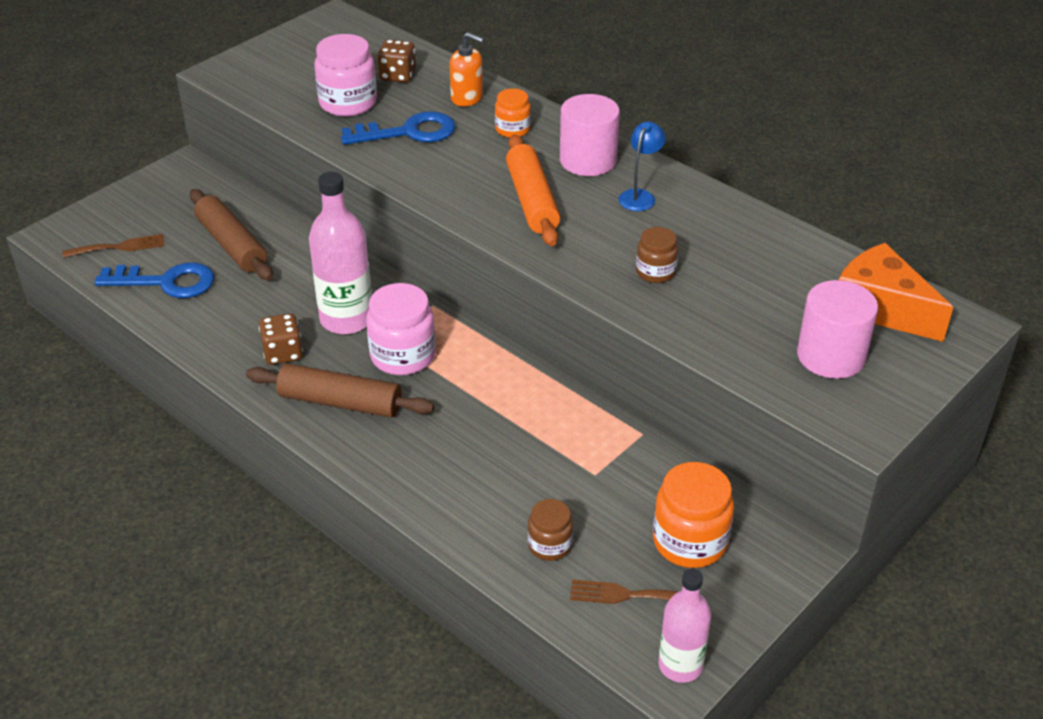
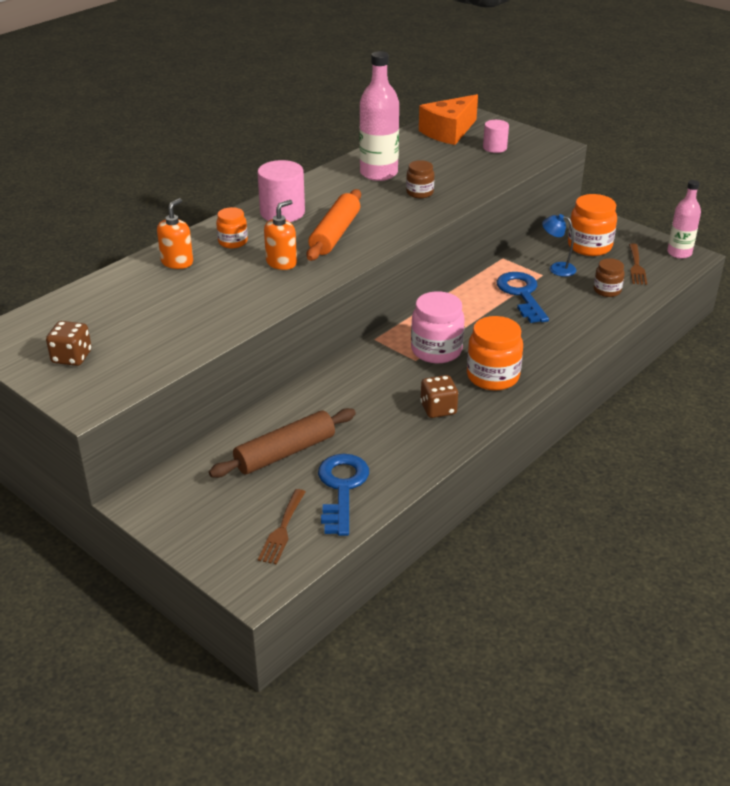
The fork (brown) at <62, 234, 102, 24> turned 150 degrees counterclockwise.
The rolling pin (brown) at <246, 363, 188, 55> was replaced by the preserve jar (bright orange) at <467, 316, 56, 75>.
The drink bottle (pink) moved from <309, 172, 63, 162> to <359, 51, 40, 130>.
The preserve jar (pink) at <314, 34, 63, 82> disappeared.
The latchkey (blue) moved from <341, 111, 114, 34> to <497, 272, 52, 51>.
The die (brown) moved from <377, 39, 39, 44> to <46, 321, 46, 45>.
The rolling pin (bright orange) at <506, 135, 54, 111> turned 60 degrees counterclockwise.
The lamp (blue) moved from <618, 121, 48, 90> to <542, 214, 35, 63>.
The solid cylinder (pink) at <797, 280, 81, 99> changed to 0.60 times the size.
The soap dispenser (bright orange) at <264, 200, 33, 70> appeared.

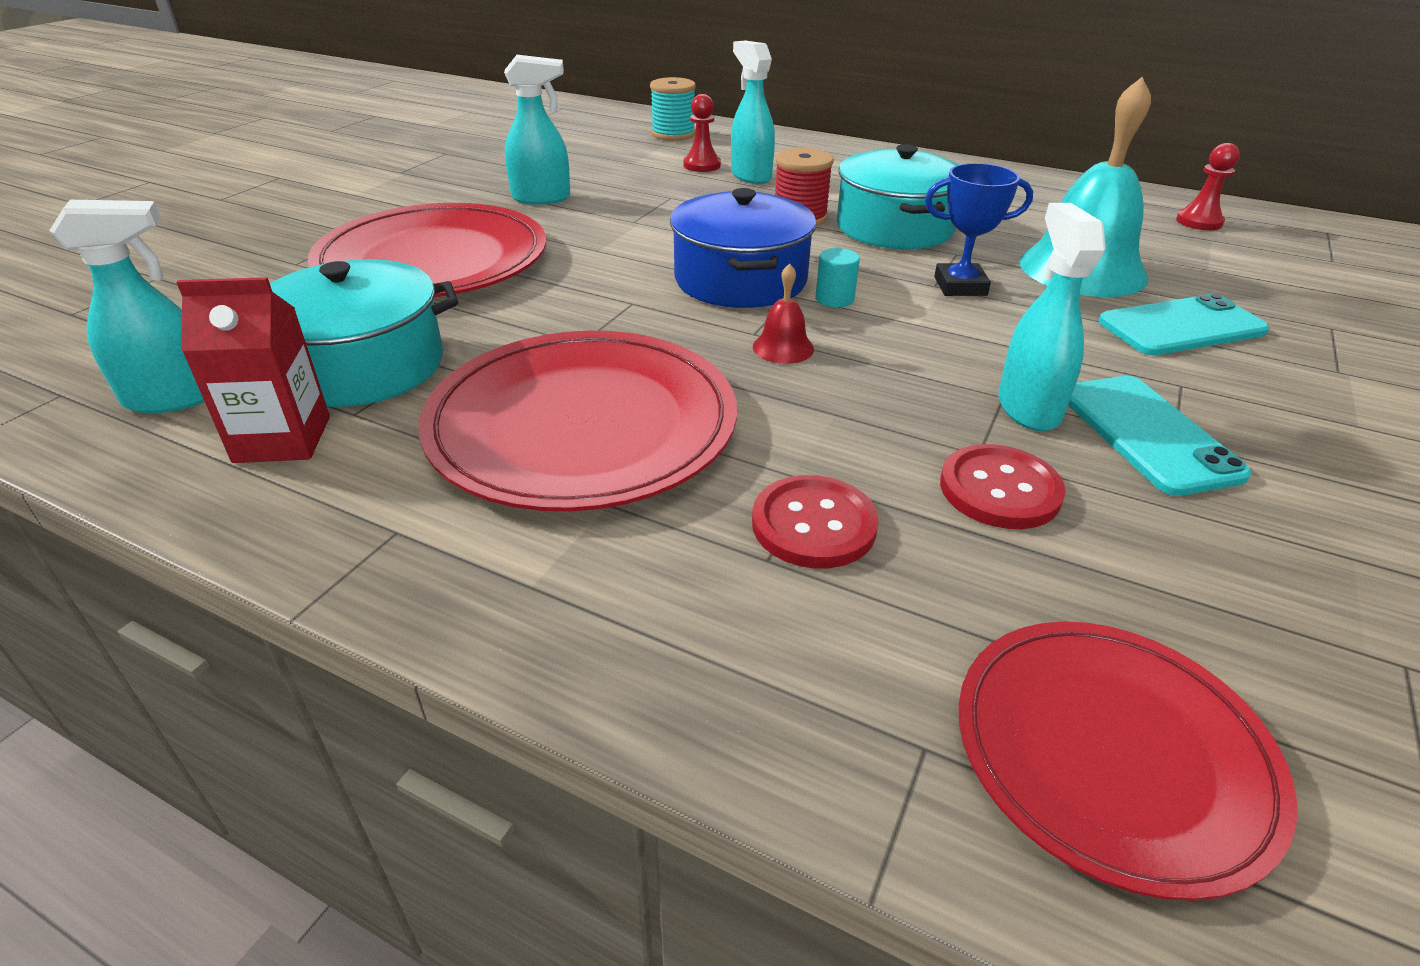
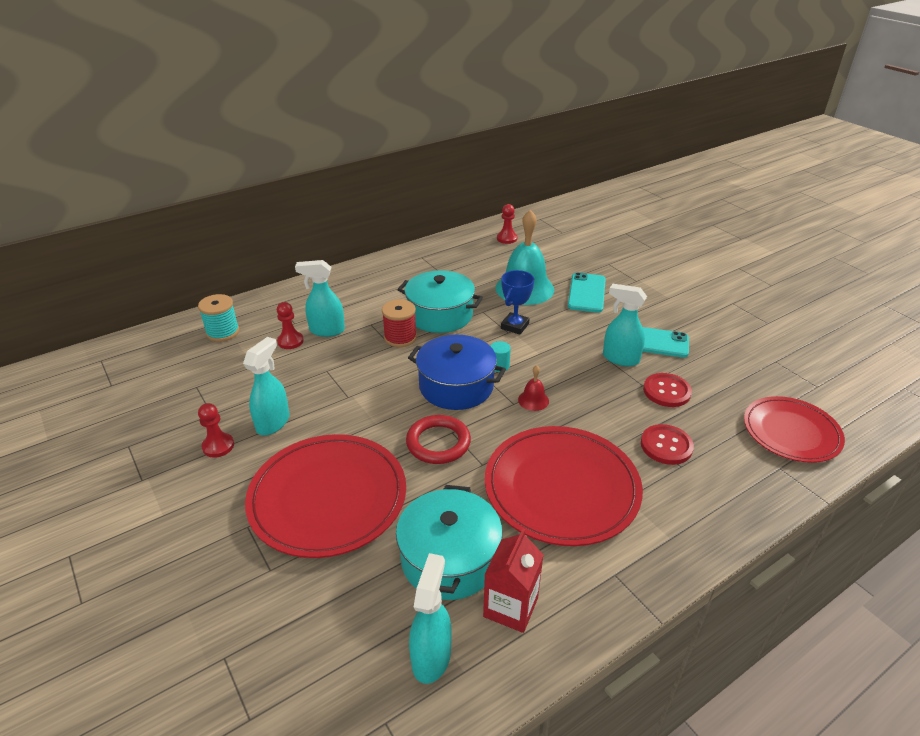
The game pawn (scarlet) at <198, 403, 36, 55> appeared.
The hoop (scarlet) at <406, 415, 65, 49> appeared.

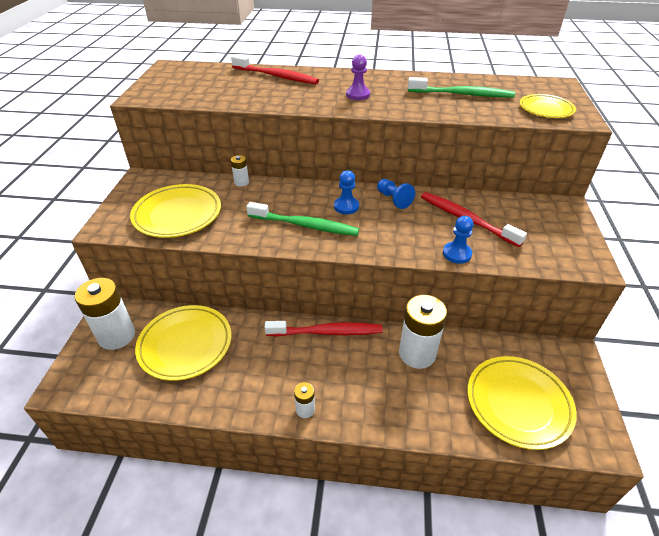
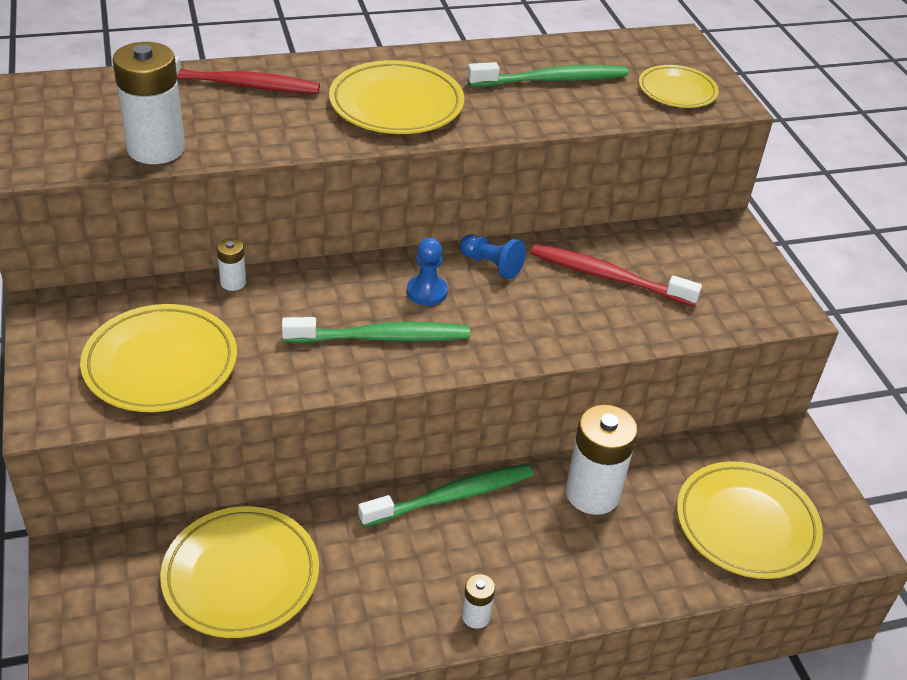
The AA battery (white) moved from <75, 278, 60, 72> to <112, 42, 73, 122>.
The tooth brush (scarlet) at <265, 321, 118, 15> became the tooth brush (green) at <358, 464, 175, 63>.
The game pawn (purple) at <346, 55, 24, 45> was replaced by the dinner plate (yellow) at <329, 60, 135, 74>.
The game pawn (blue) at <443, 216, 31, 48> disappeared.

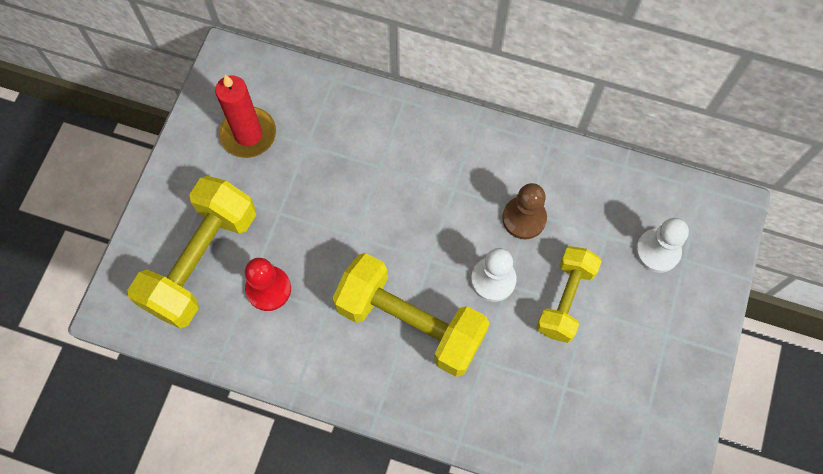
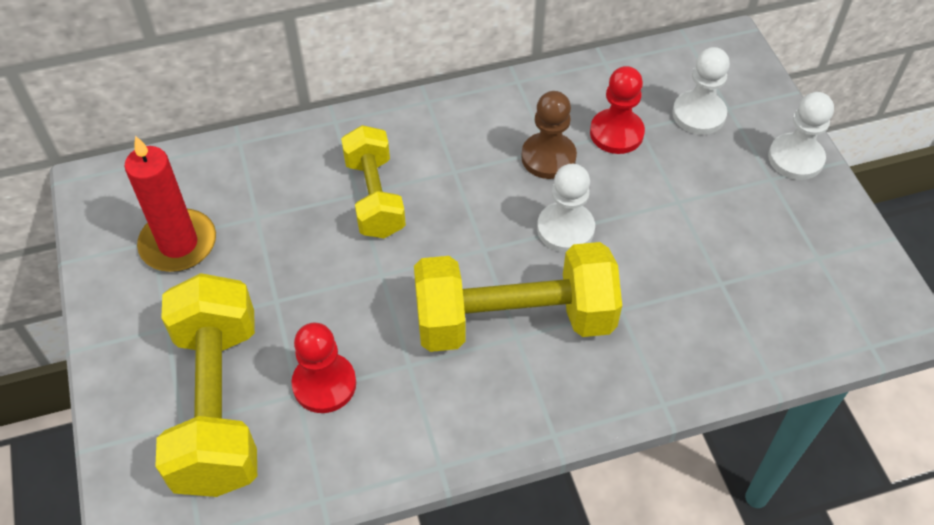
The free weight (yellow) moved from <536, 246, 66, 97> to <341, 125, 65, 113>.
The game pawn (scarlet) at <590, 66, 55, 88> appeared.
The game pawn (white) at <768, 92, 66, 88> appeared.

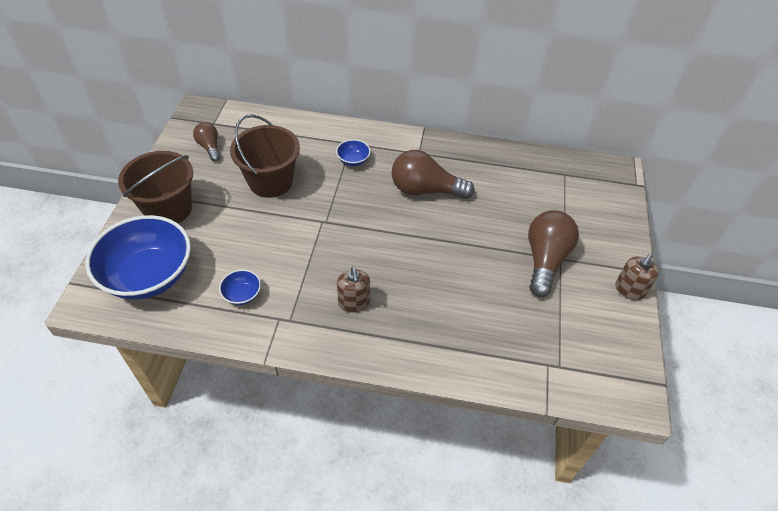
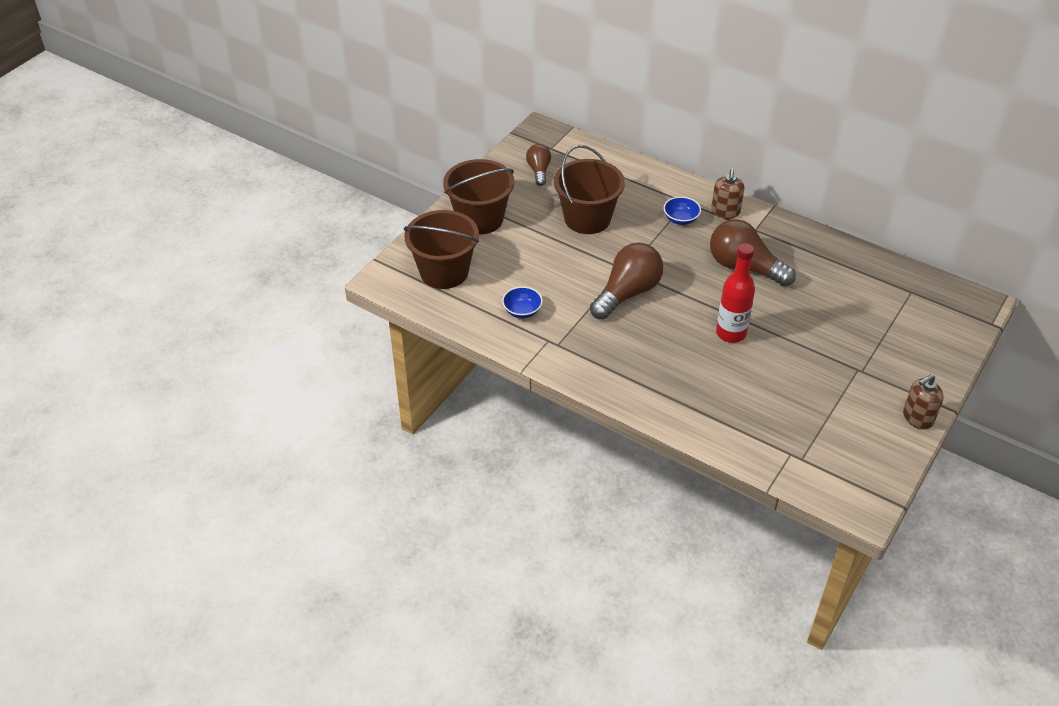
The bowl (blue) at <85, 215, 106, 85> was replaced by the sand bucket (brown) at <404, 210, 75, 79>.
The soap dispenser (brown) moved from <337, 267, 33, 46> to <711, 169, 33, 50>.
The lightbulb (brown) moved from <528, 210, 51, 87> to <590, 242, 73, 78>.
The drink bottle (scarlet) at <716, 243, 39, 100> appeared.

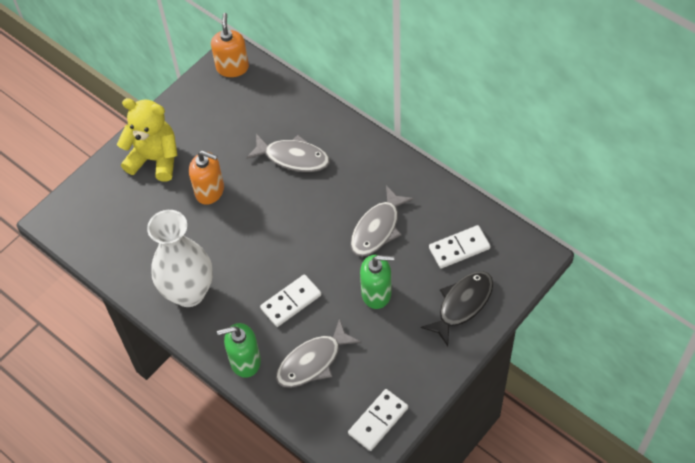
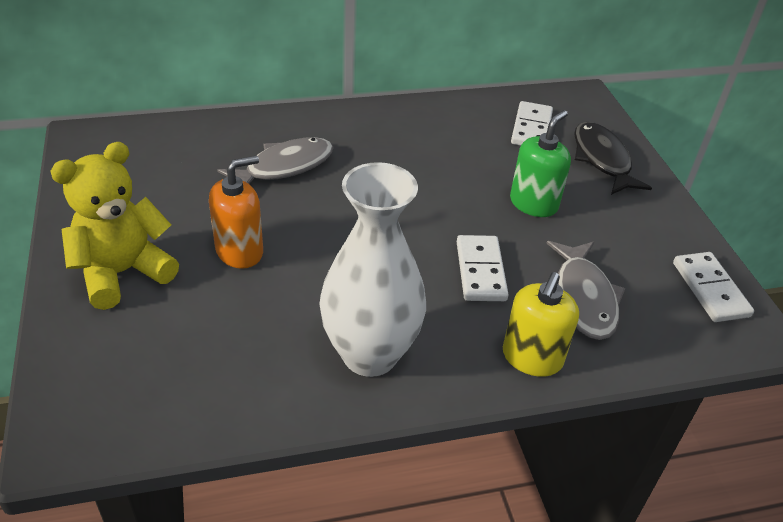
The soap dispenser (bright orange) at <211, 13, 38, 64> disappeared.
The soap dispenser (green) at <217, 323, 44, 55> became the soap dispenser (yellow) at <503, 272, 76, 105>.
The fish figure (ash-grey) at <351, 185, 63, 72> disappeared.

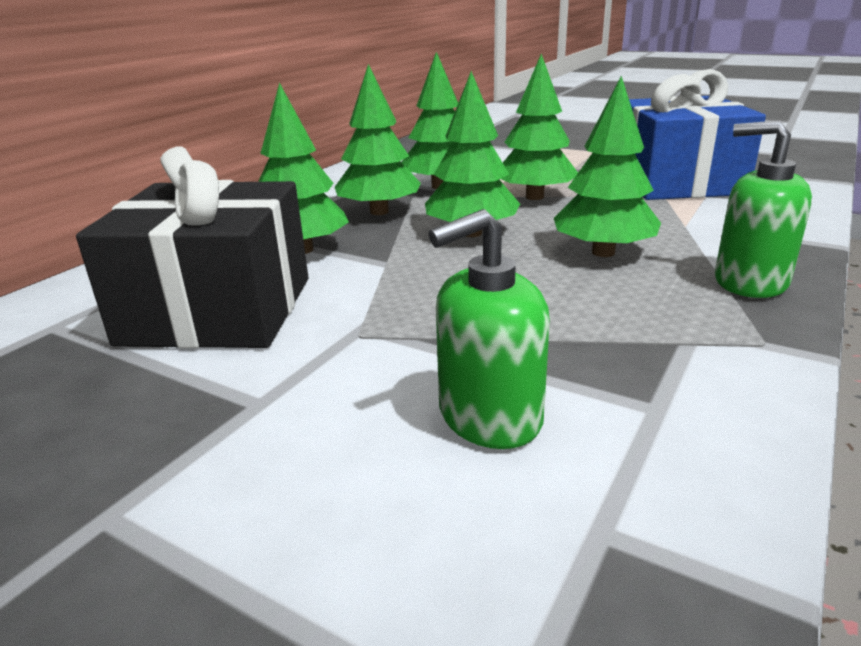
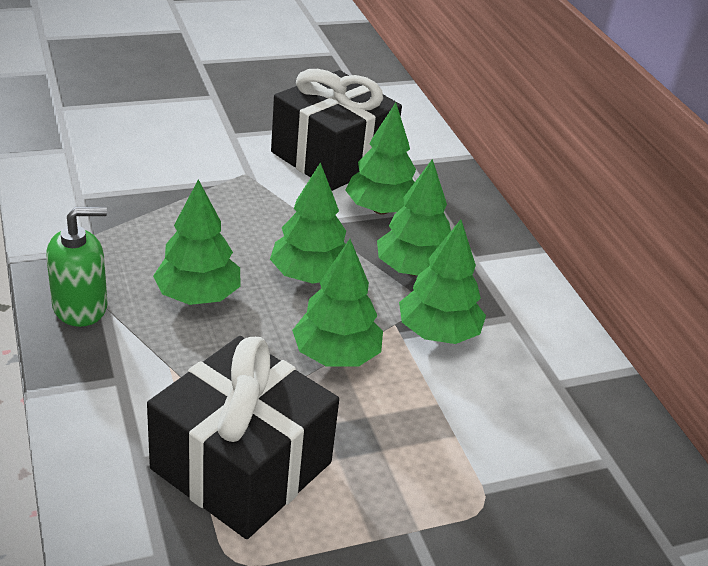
The soap dispenser (green) at <429, 209, 121, 240> disappeared.
The present (blue) at <629, 69, 137, 131> became the present (ebony) at <147, 336, 192, 203>.

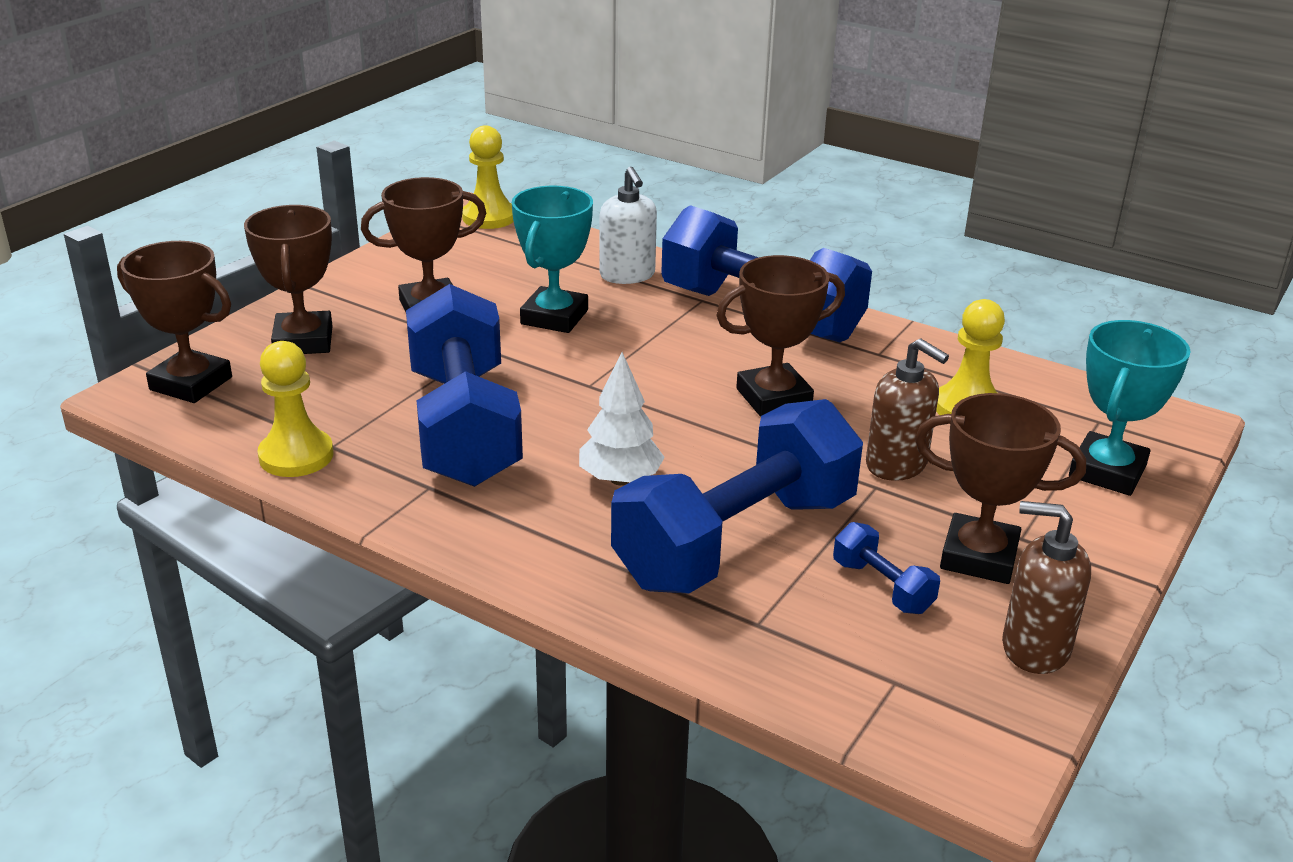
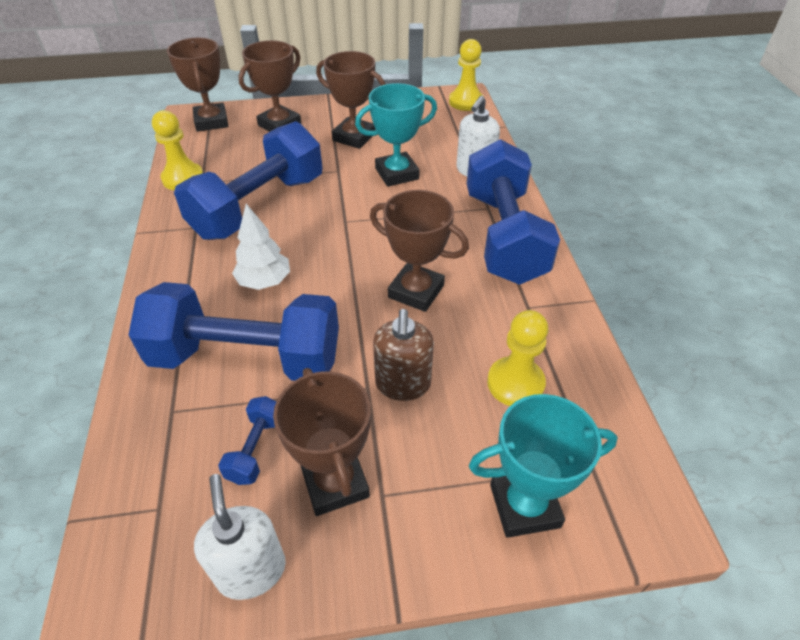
The soap dispenser (brown) at <1002, 501, 89, 173> became the soap dispenser (white) at <194, 474, 92, 126>.

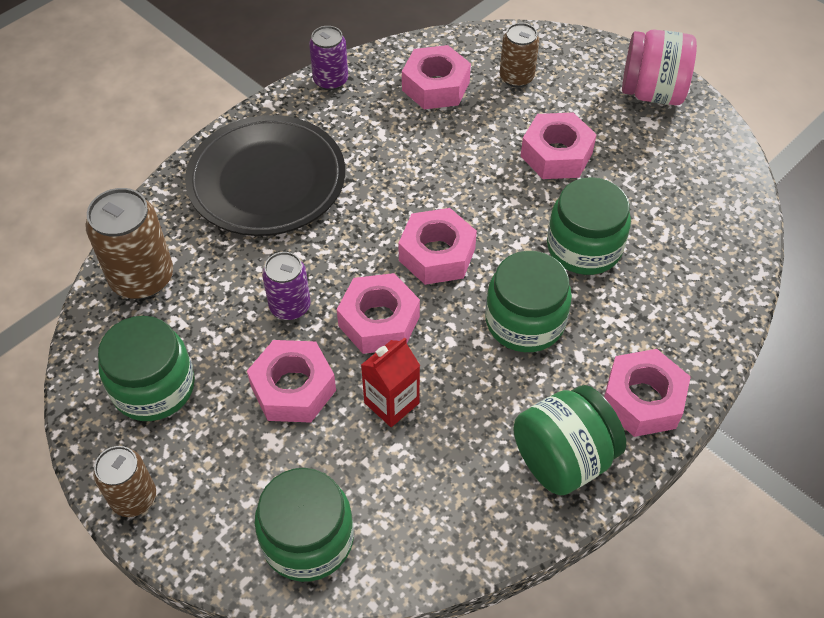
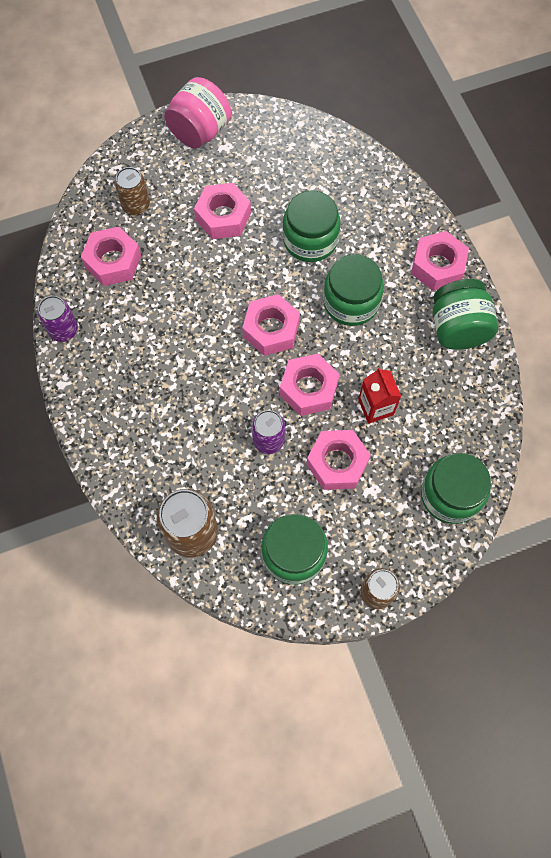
The dinner plate (ebony) at <185, 115, 160, 121> disappeared.

